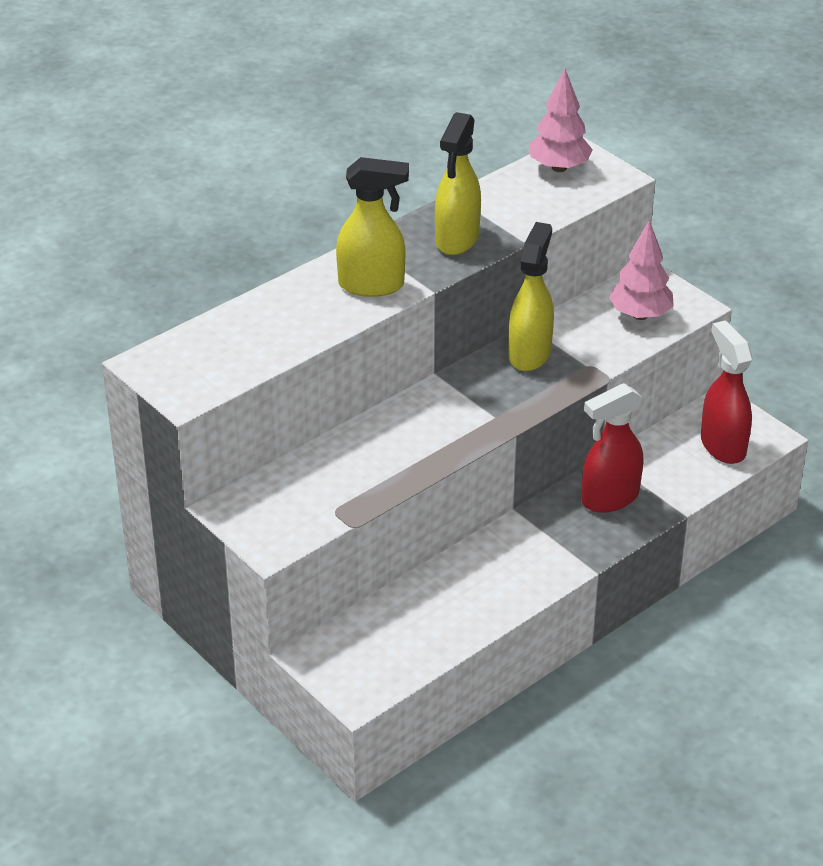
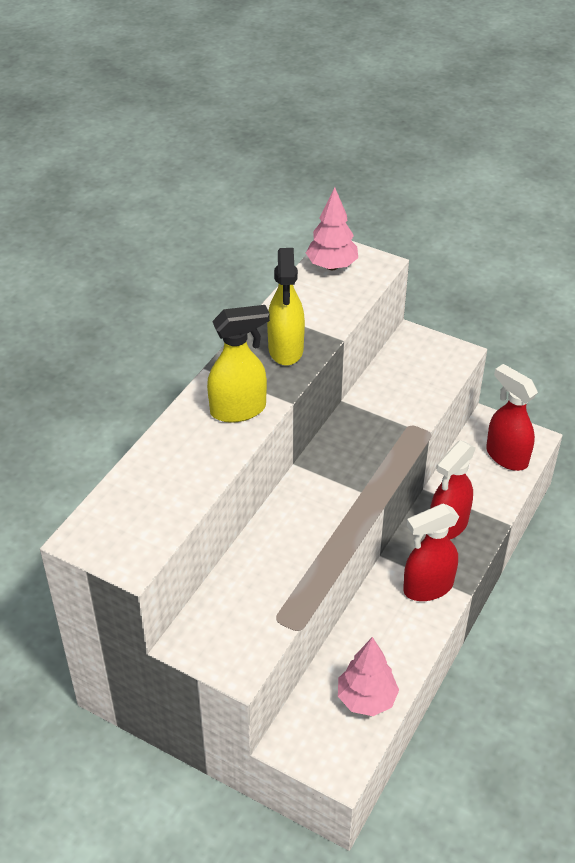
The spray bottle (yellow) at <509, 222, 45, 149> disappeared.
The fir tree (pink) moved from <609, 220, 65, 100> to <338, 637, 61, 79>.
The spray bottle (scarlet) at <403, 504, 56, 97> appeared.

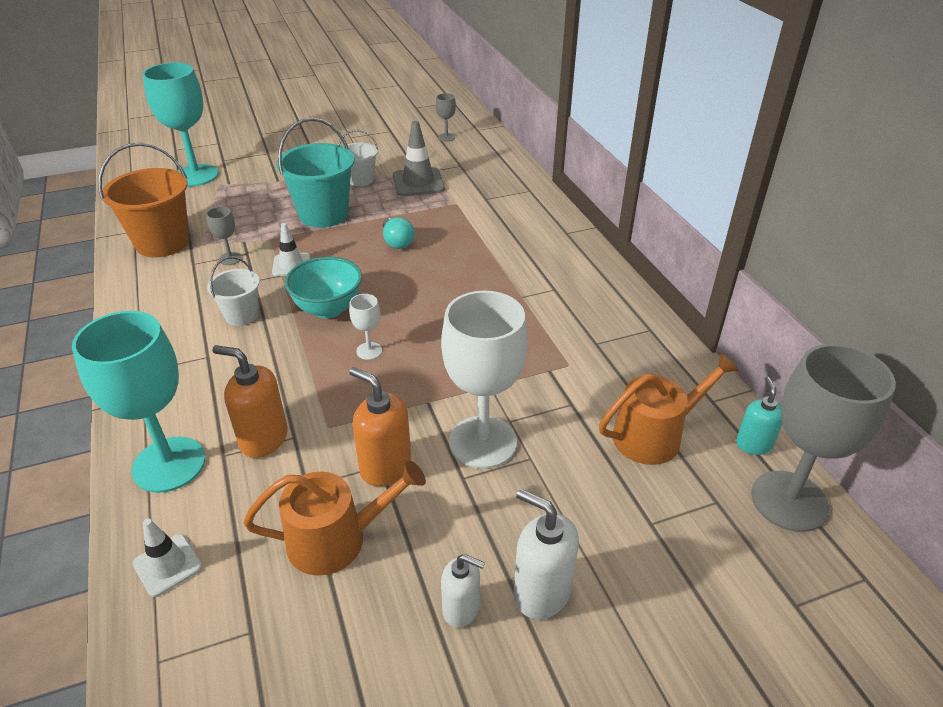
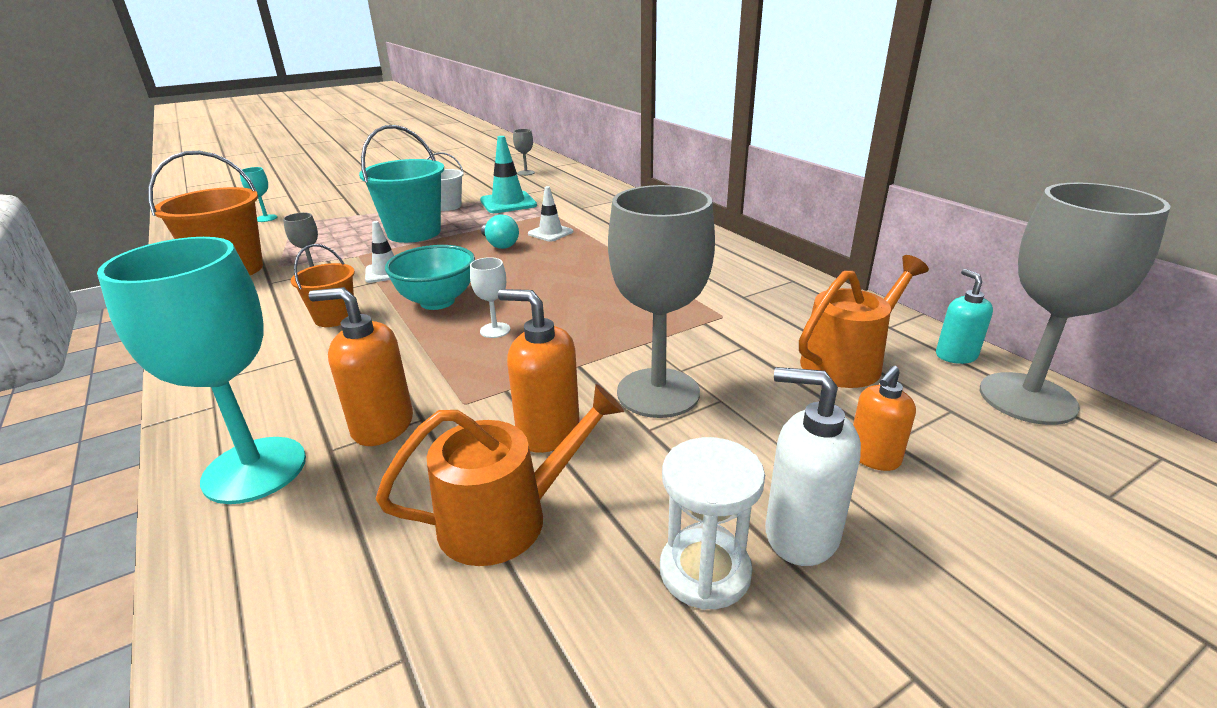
The safety cone (white) moved from <132, 519, 70, 78> to <528, 186, 45, 56>.
The wine glass (aqua) at <142, 62, 77, 125> changed to 0.43 times the size.
The sand bucket (white) at <207, 257, 53, 69> became the sand bucket (bright orange) at <291, 244, 64, 83>.
The safety cone (ash-grey) at <393, 121, 52, 75> became the safety cone (aqua) at <480, 136, 57, 77>.
The wine glass (white) at <441, 291, 87, 178> became the wine glass (ash-grey) at <608, 185, 107, 233>.
The soap dispenser (white) at <441, 554, 44, 74> was replaced by the sandglass (white) at <660, 437, 105, 173>.
The soap dispenser (bright orange) at <853, 366, 63, 105> appeared.

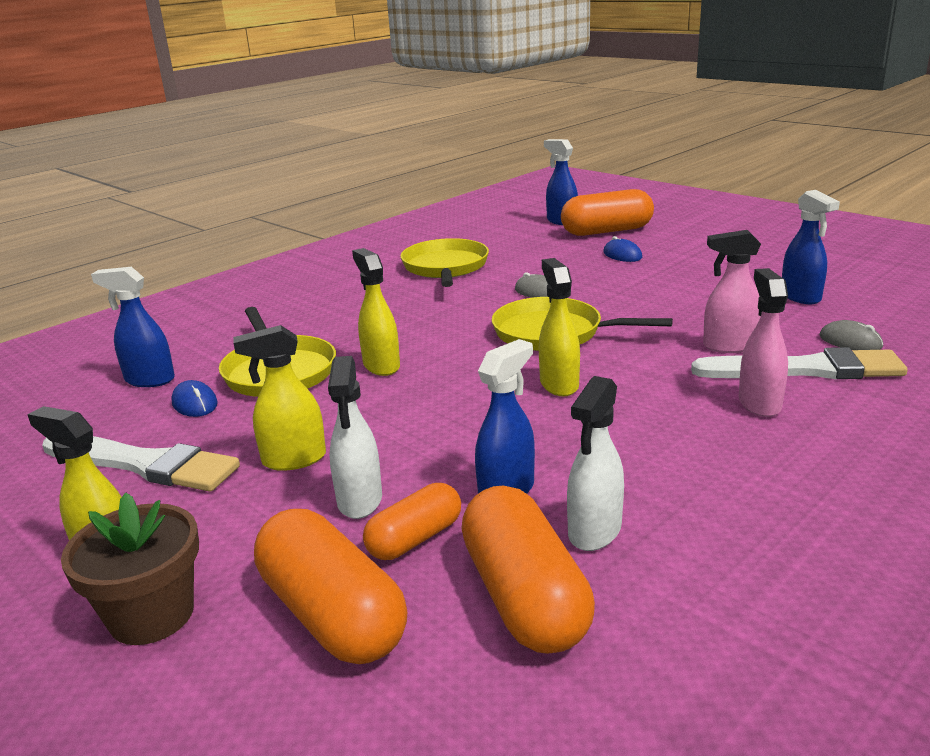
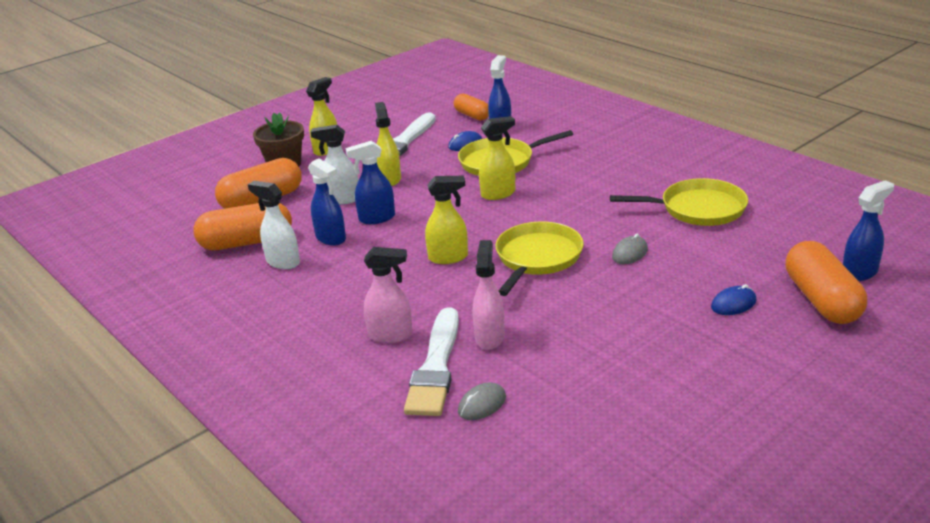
The capsule (bright orange) moved from <363, 483, 98, 77> to <453, 94, 36, 26>.
The spray bottle (blue) moved from <782, 190, 58, 114> to <346, 141, 49, 83>.

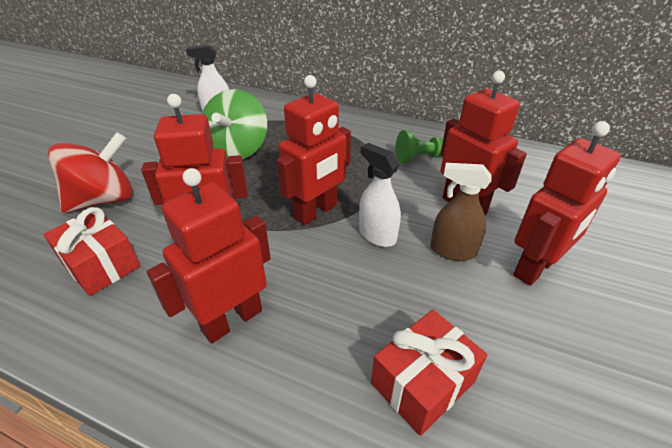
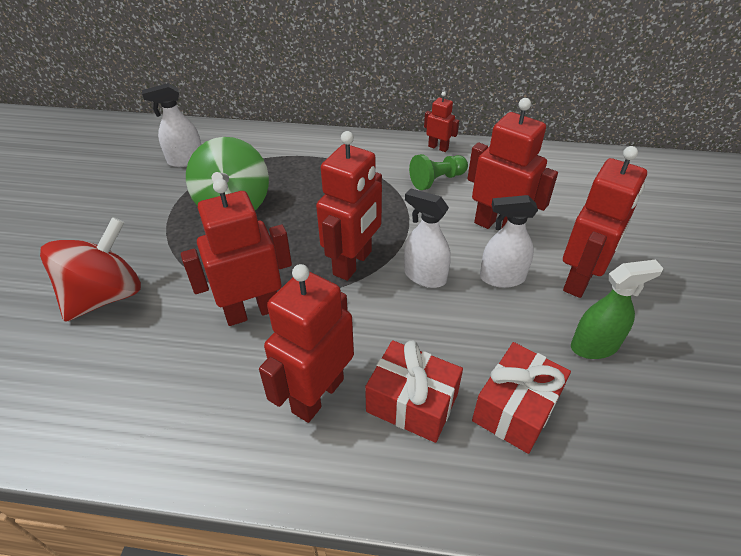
The present (scarlet) moved from <43, 207, 97, 89> to <365, 340, 98, 103>.
The spray bottle (brown) at <430, 163, 61, 98> became the spray bottle (white) at <480, 195, 58, 93>.
The robot figure (scarlet) at <424, 92, 35, 60> appeared.
The spray bottle (green) at <571, 260, 92, 99> appeared.

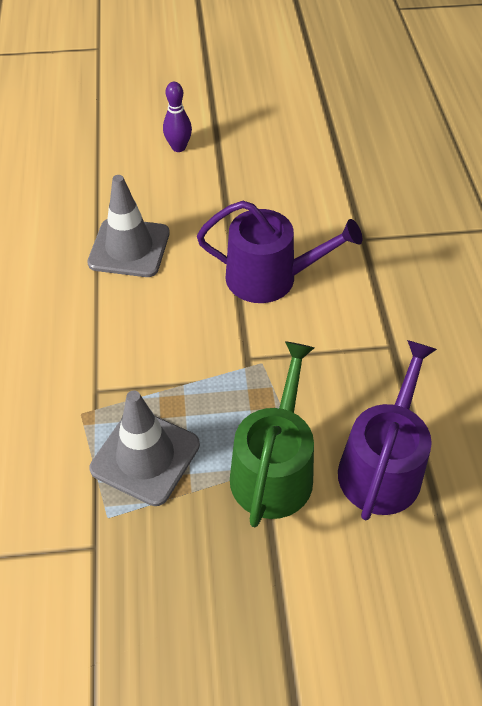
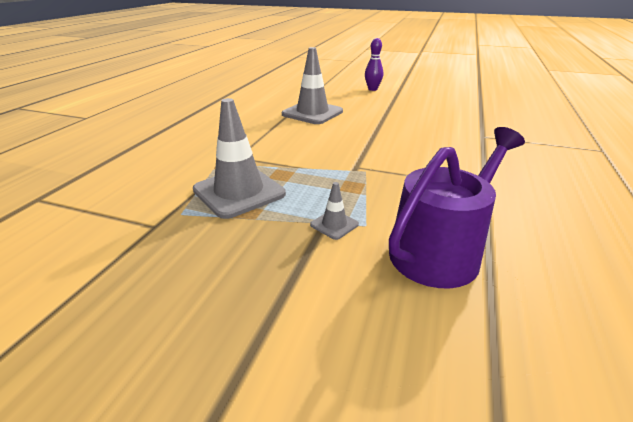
The sprinkling can (purple) at <197, 201, 165, 102> disappeared.
The sprinkling can (green) at <230, 341, 84, 186> was replaced by the safety cone (ash-grey) at <310, 182, 49, 58>.

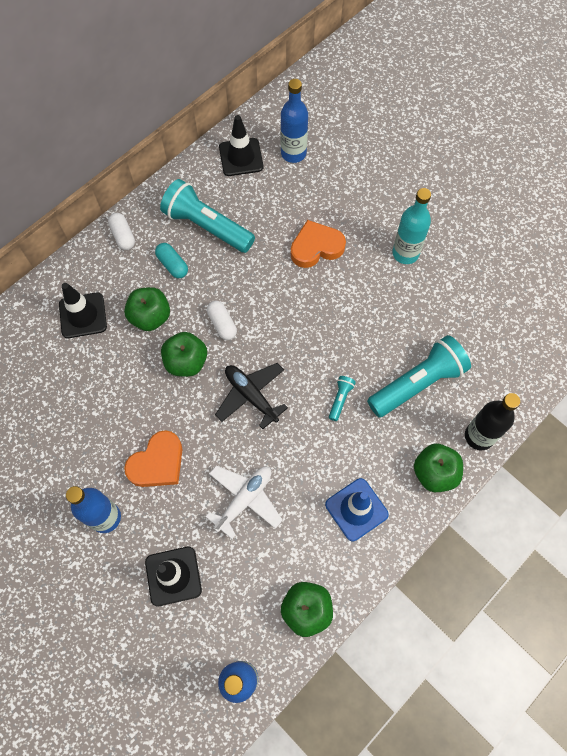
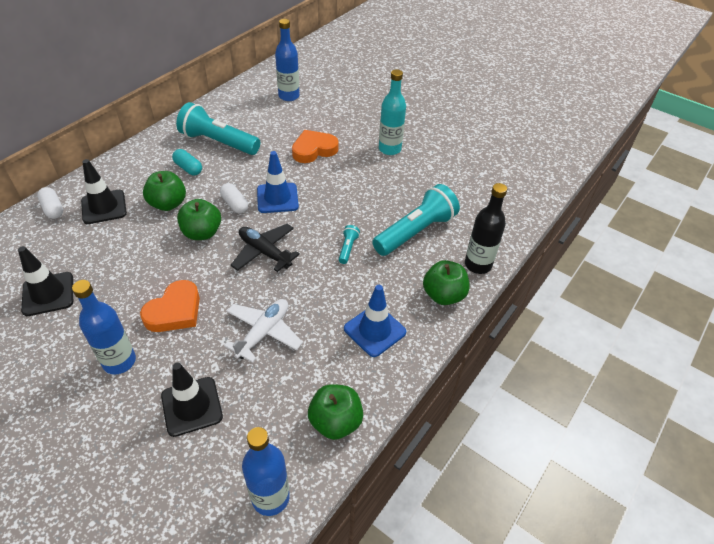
The capsule (white) moved from <108, 213, 27, 37> to <37, 187, 26, 32>.
The safety cone (ebony) moved from <219, 115, 44, 61> to <18, 246, 55, 70>.
The safety cone (blue) at <257, 151, 42, 62> appeared.

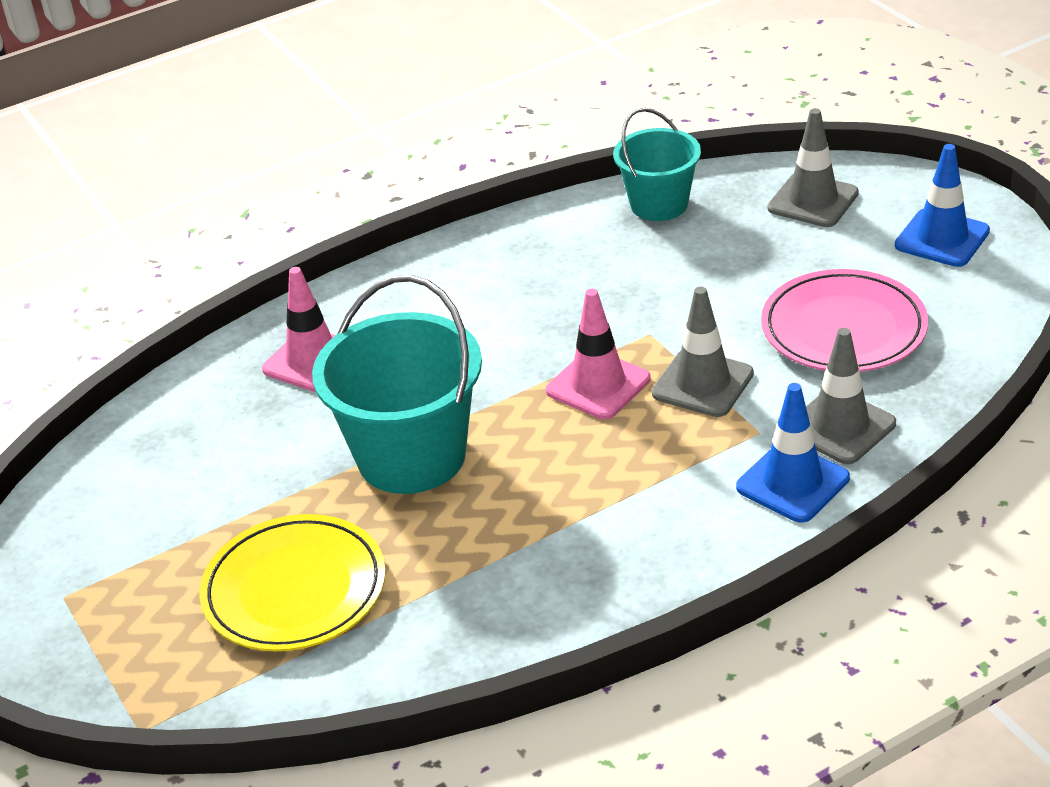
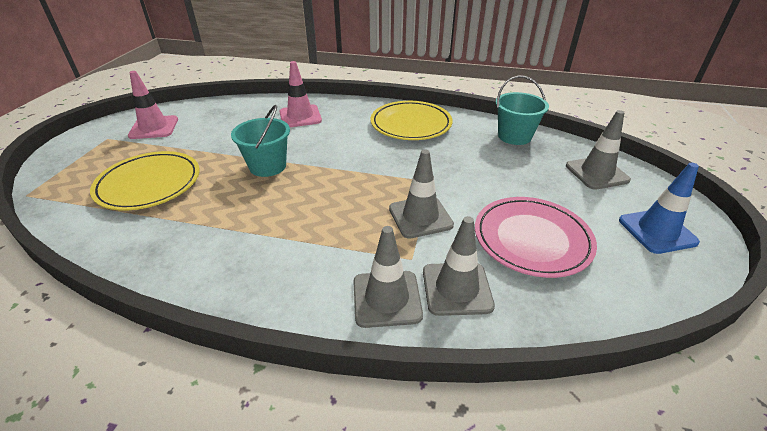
The sand bucket (aqua) at <312, 275, 170, 219> changed to 0.61 times the size.
The safety cone (pink) moved from <546, 289, 105, 130> to <128, 71, 50, 68>.
The safety cone (blue) at <736, 383, 114, 140> became the safety cone (ash-grey) at <353, 226, 70, 102>.
The dinner plate (yellow) at <371, 101, 82, 39> appeared.

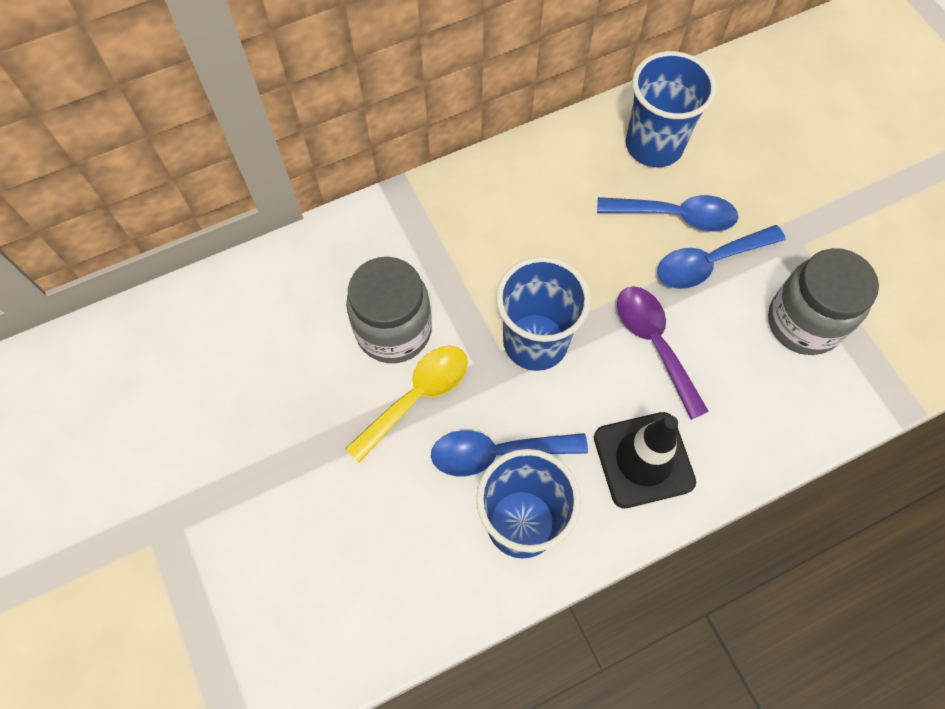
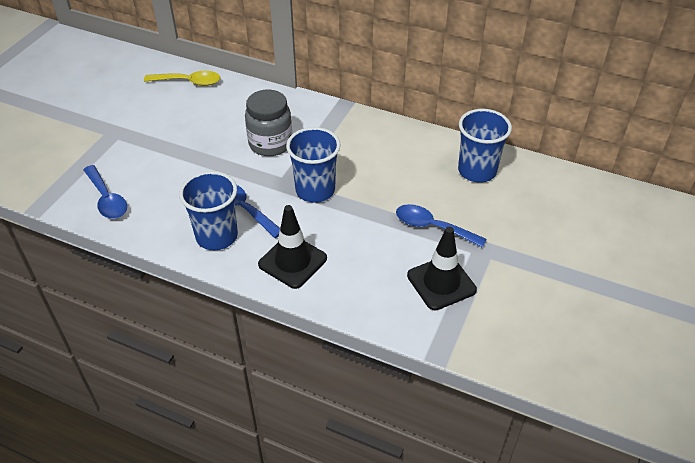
The tablespoon (yellow) moved from <345, 346, 123, 117> to <144, 71, 76, 15>.
The tablespoon (blue) moved from <597, 195, 142, 37> to <83, 165, 44, 54>.
The tablespoon (purple) at <617, 286, 92, 134> disappeared.
The preserve jar (ash-grey) at <768, 248, 111, 107> was replaced by the safety cone (ebony) at <407, 227, 70, 84>.

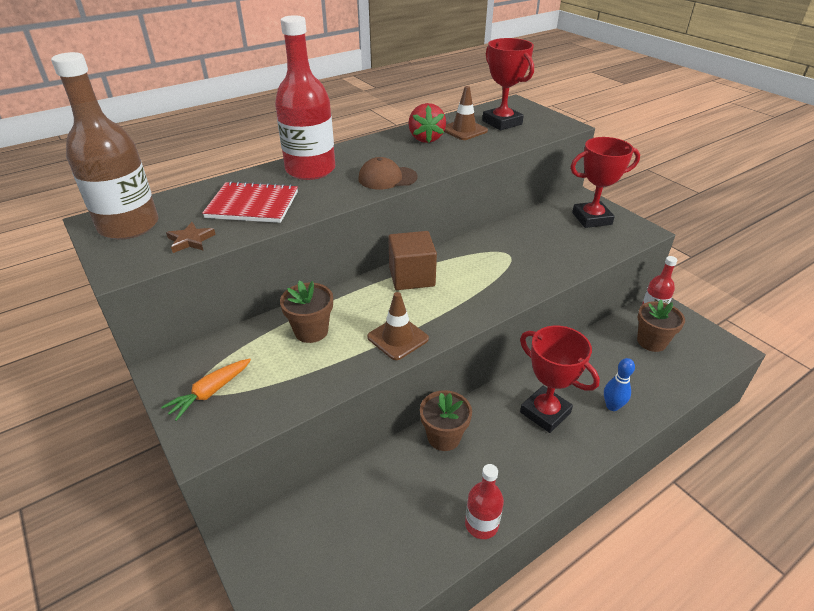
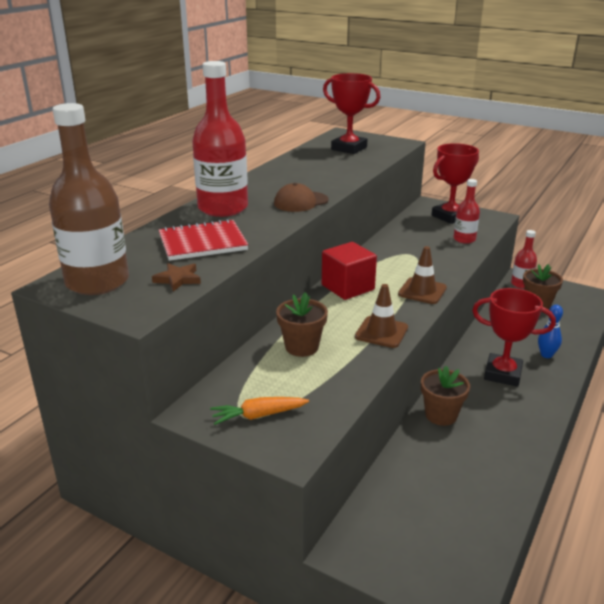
The toy carrot (bright orange) at <161, 358, 90, 63> turned 60 degrees clockwise.
The block (brown) at <388, 231, 49, 59> became the block (scarlet) at <322, 242, 55, 58>.
The strawberry (scarlet) at <408, 103, 38, 40> disappeared.
The safety cone (brown) moved from <444, 86, 44, 54> to <398, 246, 49, 58>.
The drink bottle (scarlet) moved from <465, 464, 39, 75> to <453, 179, 27, 65>.

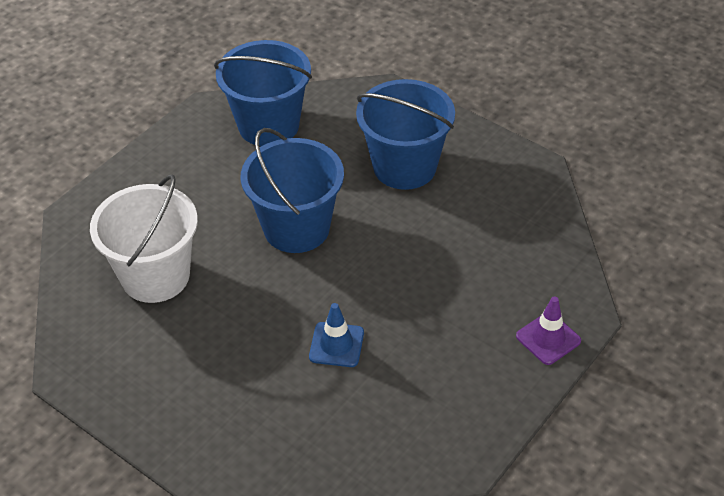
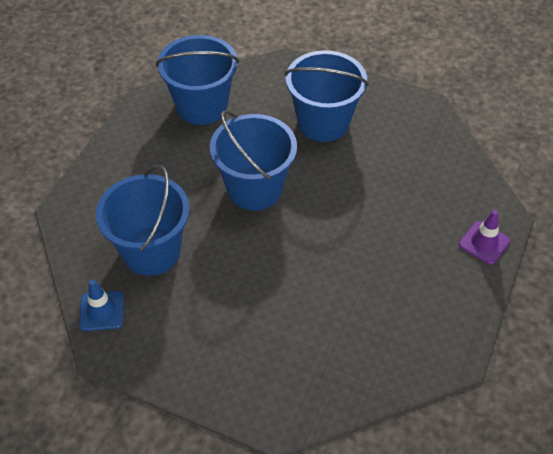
The sand bucket (white) at <90, 175, 108, 128> became the sand bucket (blue) at <96, 165, 94, 111>.
The safety cone (blue) moved from <309, 303, 55, 64> to <79, 280, 45, 51>.

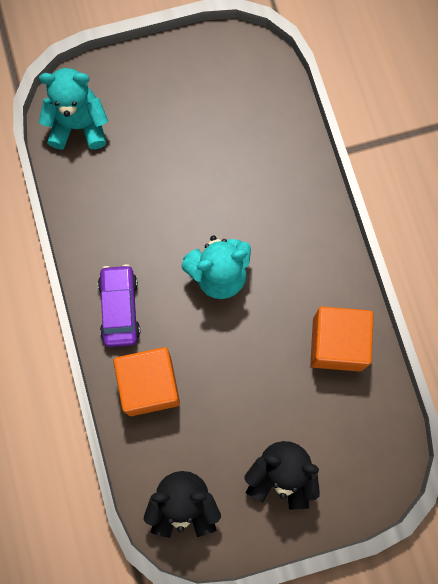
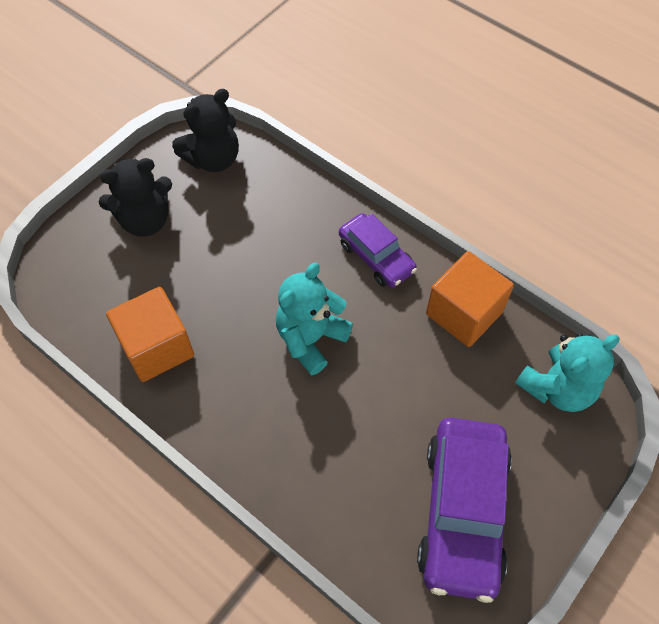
The block (bright orange) moved from <113, 347, 67, 69> to <426, 251, 88, 96>.
The car (purple) at <417, 418, 95, 185> appeared.

